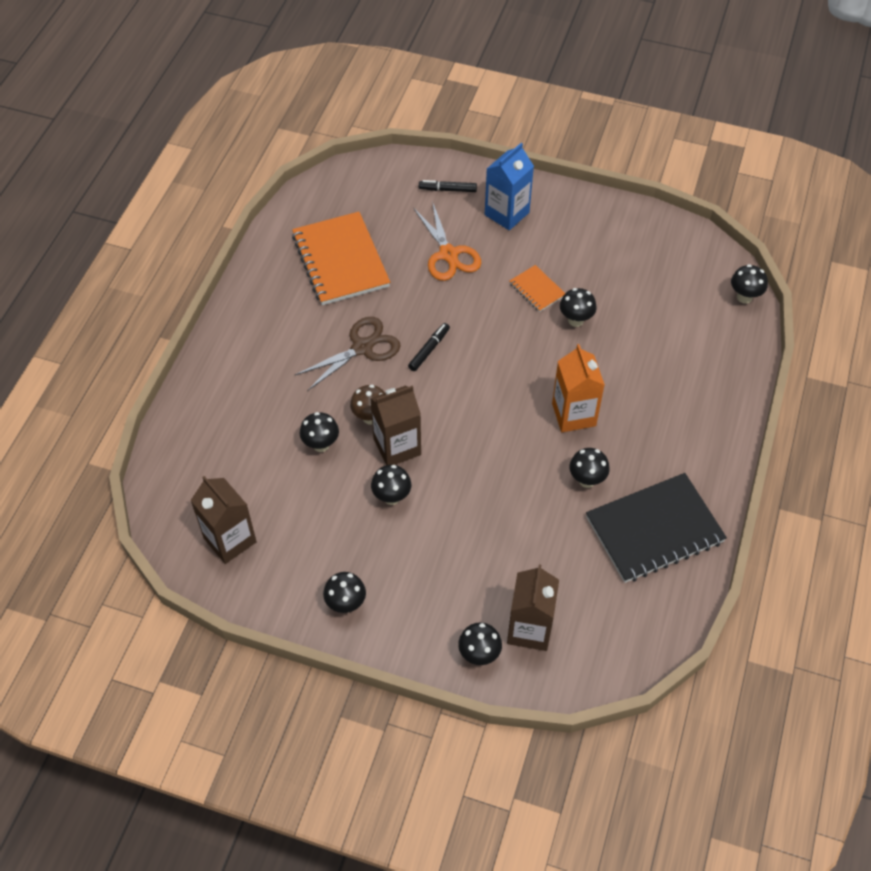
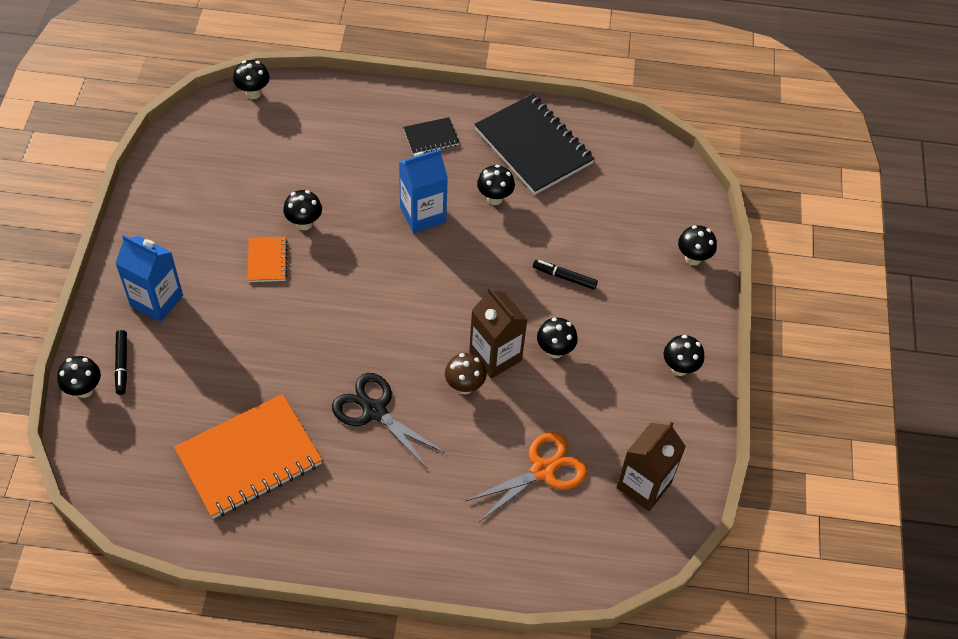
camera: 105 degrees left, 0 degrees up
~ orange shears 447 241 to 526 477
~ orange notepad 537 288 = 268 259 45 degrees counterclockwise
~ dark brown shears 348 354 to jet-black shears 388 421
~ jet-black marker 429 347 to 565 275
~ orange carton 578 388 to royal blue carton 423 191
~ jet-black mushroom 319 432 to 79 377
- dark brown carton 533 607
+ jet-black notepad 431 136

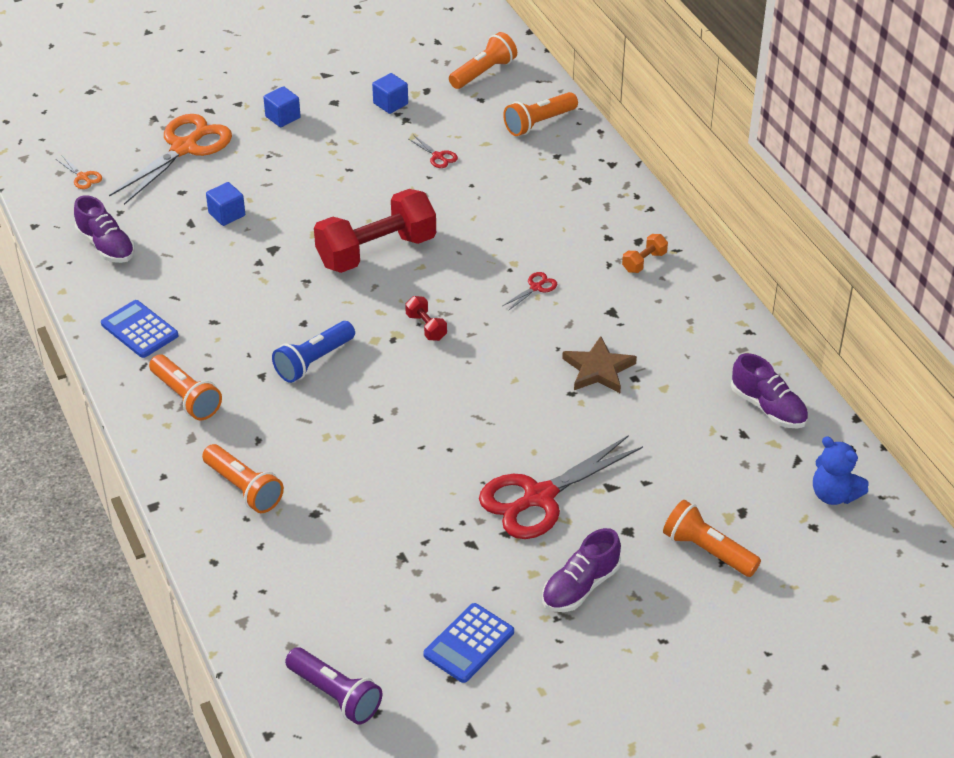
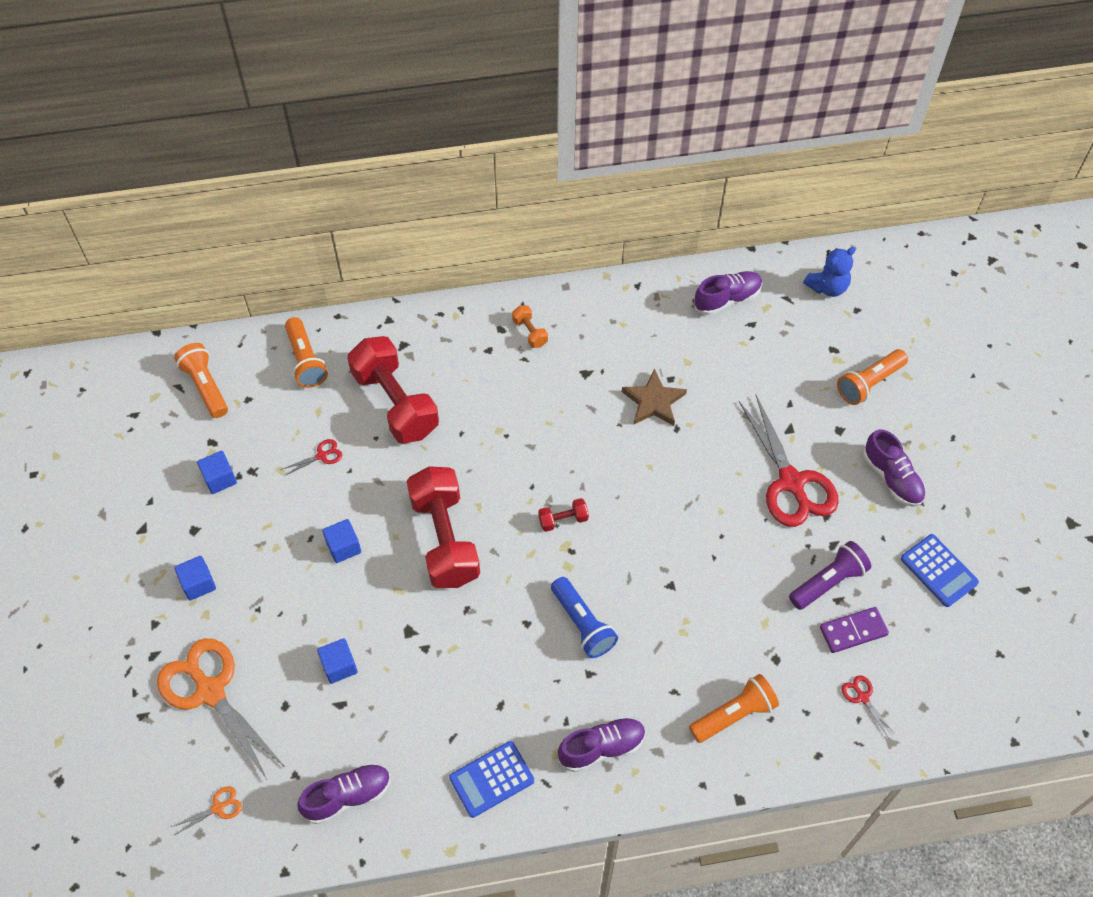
camera: 75 degrees left, 15 degrees up
~ crimson shears 530 291 to 868 706
~ orange torch 185 387 to purple shoe 602 744
~ purple torch 333 686 to 830 575
+ crimson free weight 393 390
+ royal blue cube 341 541
+ purple domino piece 854 630

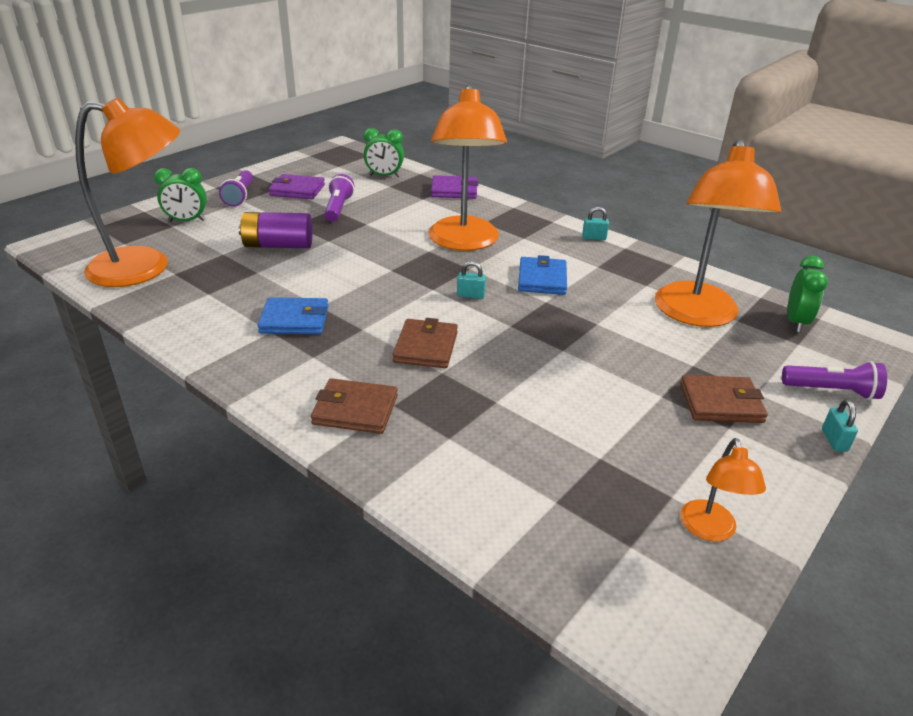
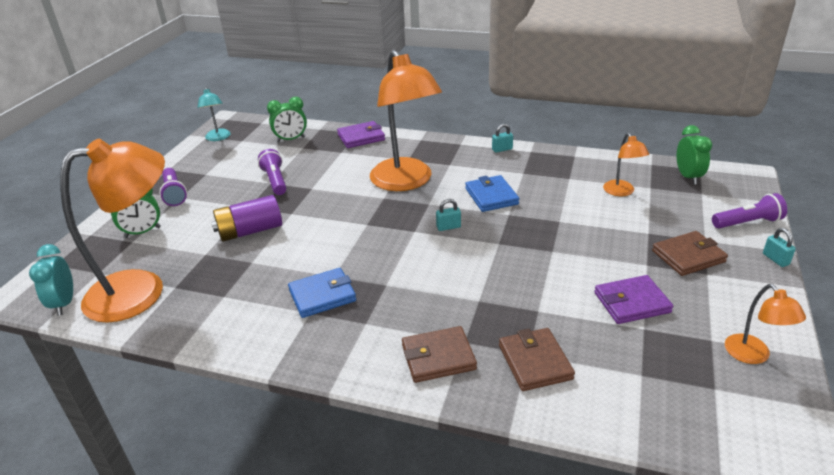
camera: 20 degrees left, 0 degrees up
~ orange desk lamp 718 233 = 626 164 x0.46
~ purple card wallet 297 186 to 633 299
~ dark brown card wallet 425 343 to 537 359
+ turquoise desk lamp 214 114
+ turquoise alarm clock 51 280

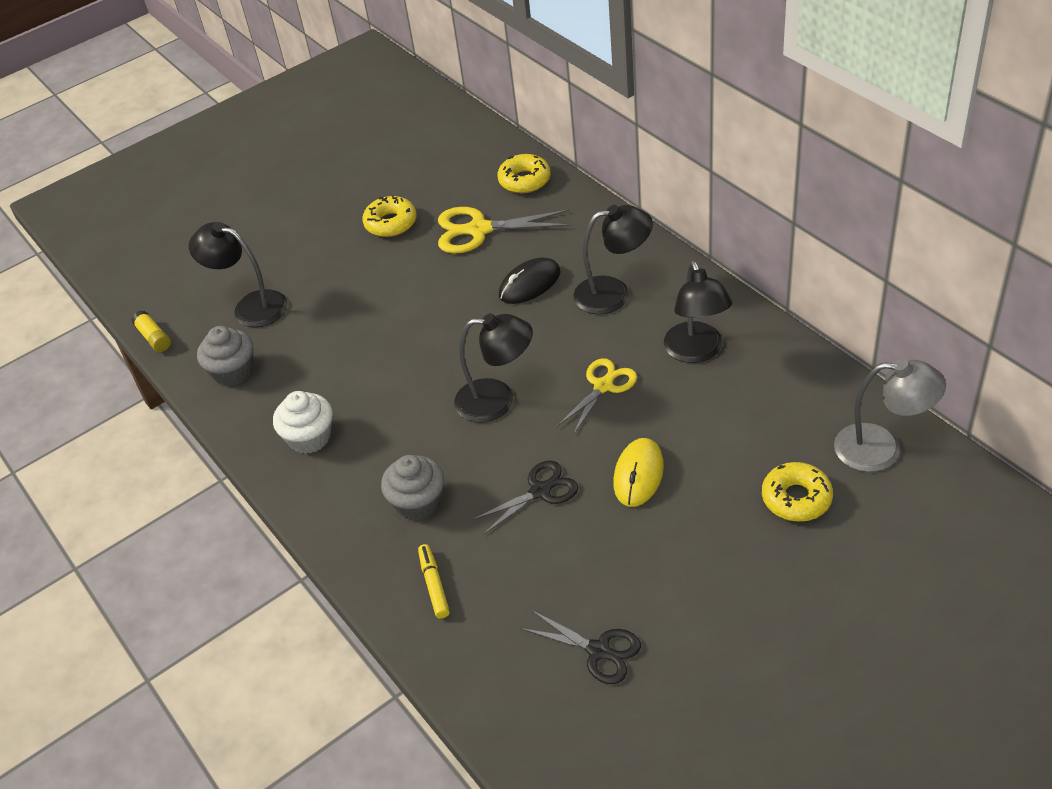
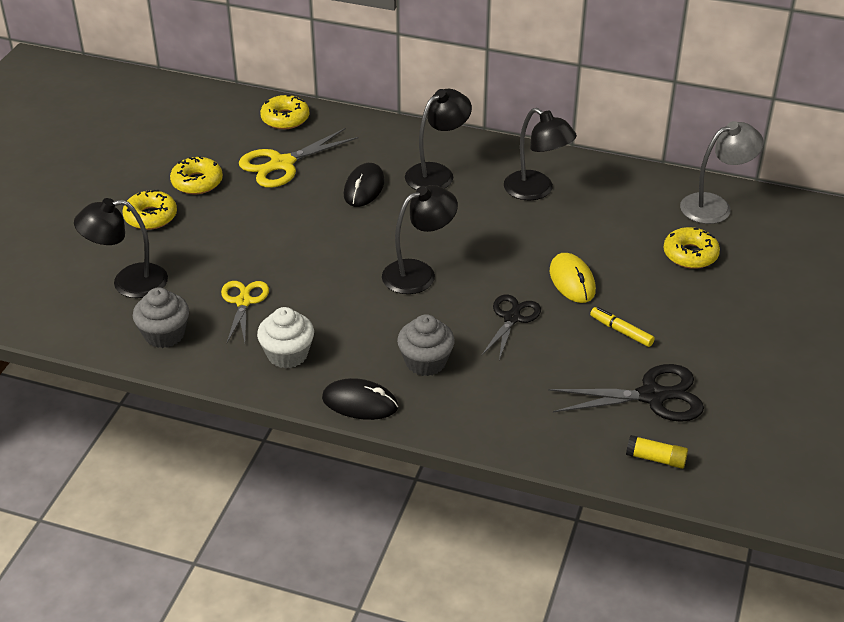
camera: 40 degrees left, 5 degrees down
~ yellow glue stick 151 331 to 657 452
~ yellow shears 597 396 to 245 312
~ yellow marker 434 581 to 622 327
~ jet-black shears 581 647 = 626 393 x1.50
+ yellow doughnut 149 210
+ jet-black PC mouse 360 399

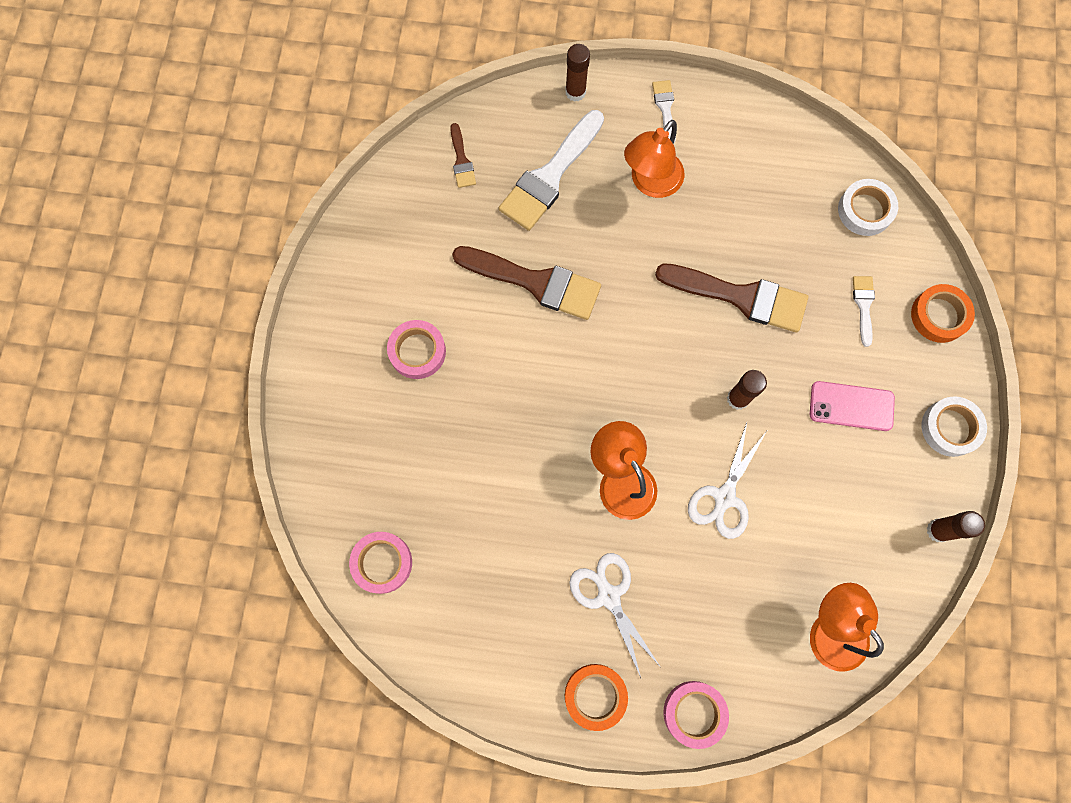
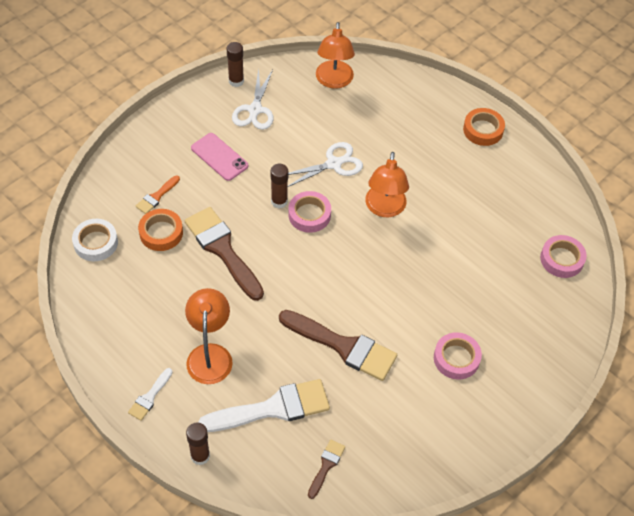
camera: 145 degrees left, 20 degrees down
~ orange desk lamp 654 159 = 209 336 75 degrees counterclockwise
~ dark brown paintbrush 526 283 = 338 345 150 degrees clockwise
~ snow-white paintbrush 864 311 to orange paintbrush 158 194
~ orange sticky tape 943 313 to 160 230
- snow-white sticky tape 954 426
~ snow-white shears 614 615 to 253 99
~ rosy sticky tape 696 715 to 309 212

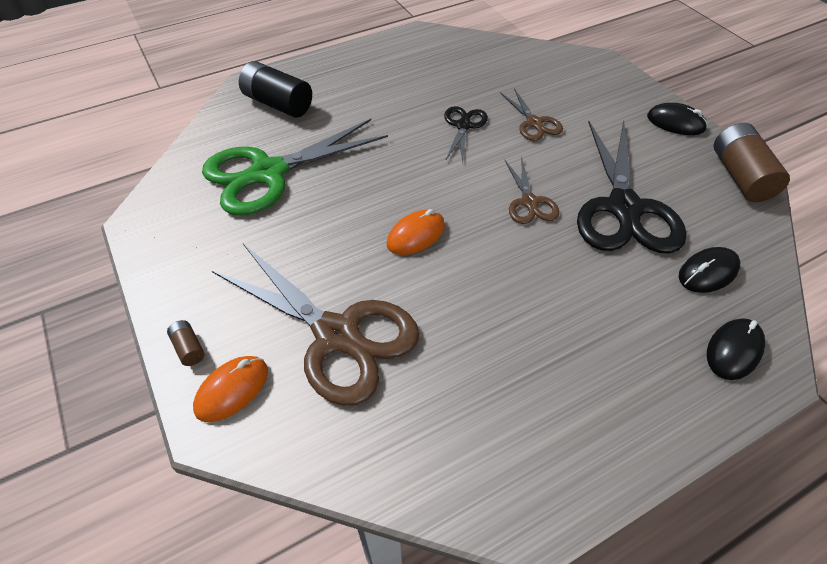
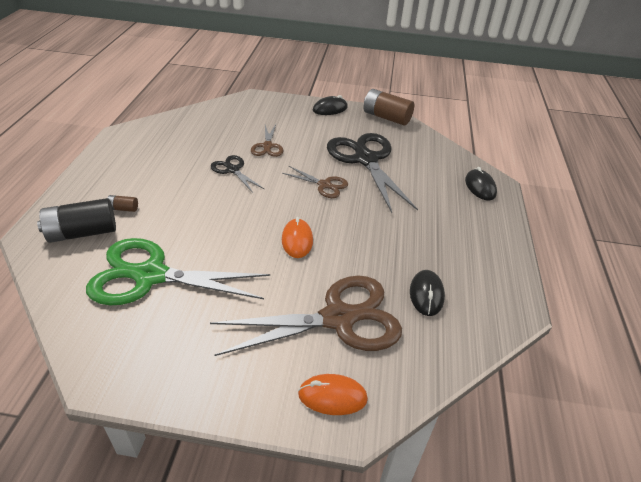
camera: 55 degrees left, 10 degrees down
~ dark brown shears 531 114 = 267 141 75 degrees clockwise
~ emerald shears 295 167 = 178 271 90 degrees clockwise
~ jet-black shears 632 187 = 372 173 150 degrees counterclockwise
~ jet-black PC mouse 709 270 to 427 293
~ dark brown battery 186 343 to 122 203
~ orange PC mouse 230 389 = 333 394 75 degrees counterclockwise

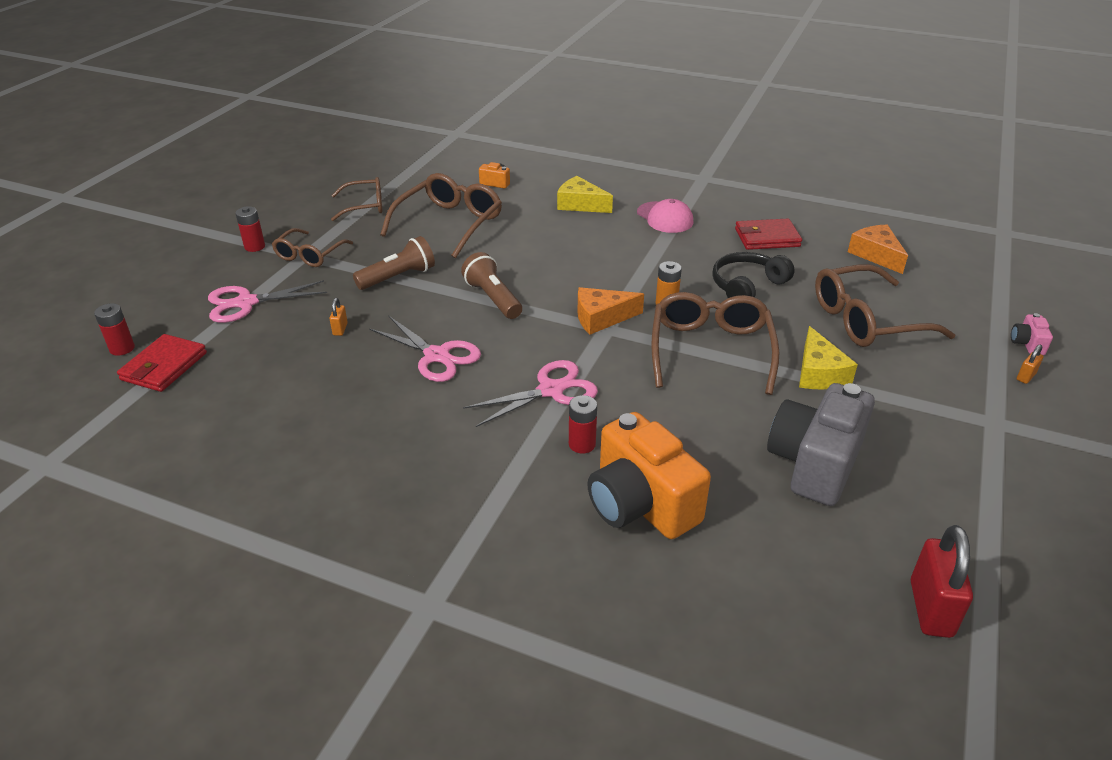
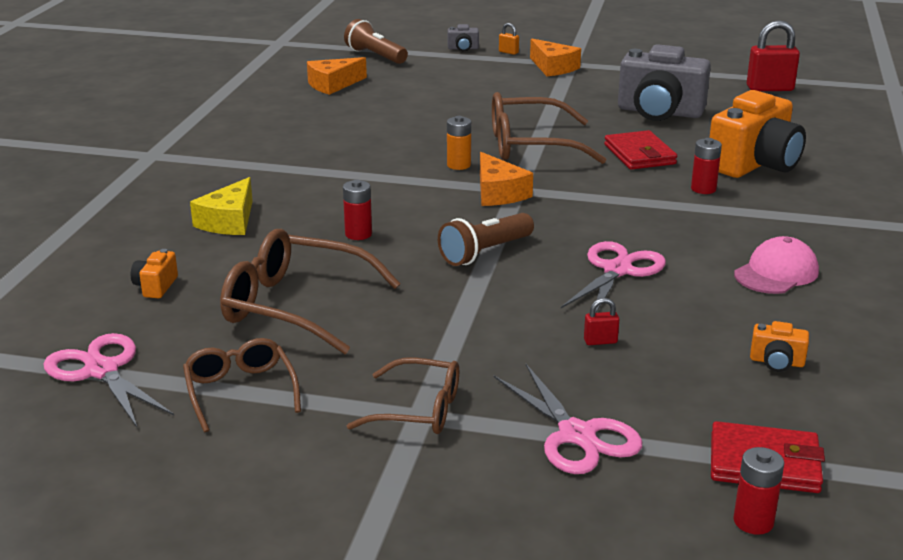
camera: 100 degrees left, 10 degrees down
~ rosy peaked cap 665 216 to 776 265
~ crimson battery 250 229 to 357 210
~ crimson card wallet 768 234 to 640 150
~ dark brown torch 394 263 to 376 41
- jet-black headset 753 275
- dark brown spectacles 885 305
~ orange small lock 338 317 to crimson small lock 601 321
~ rosy camera 1032 334 to grey camera 463 37
- yellow cheese 828 358
~ rosy shears 530 393 to 109 381
+ orange cheese 555 57
+ orange camera 779 346

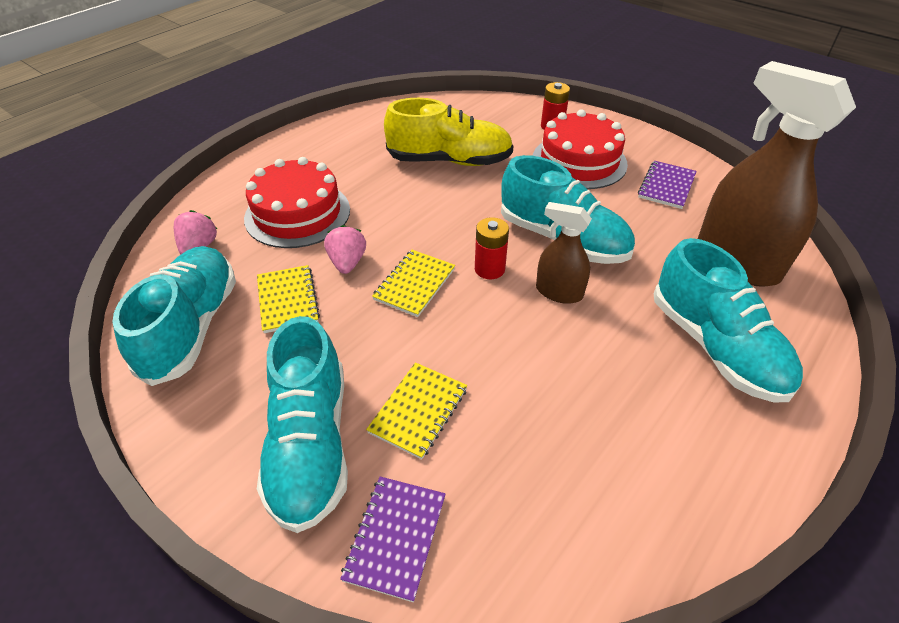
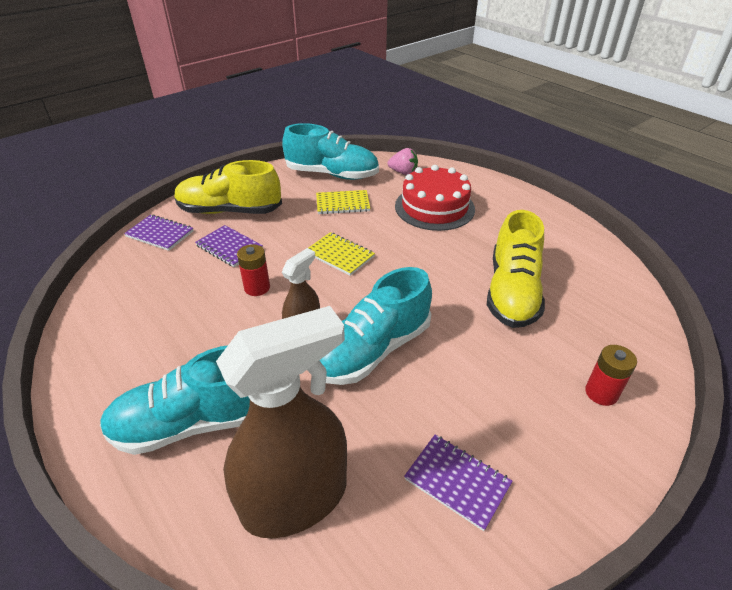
camera: 100 degrees right, 5 degrees down
- crimson cake 580 149
~ crimson battery 492 248 to 253 270
- rosy strawberry 345 249
~ turquoise shoe 302 424 to yellow shoe 228 187
~ yellow notepad 416 411 to purple notepad 229 246

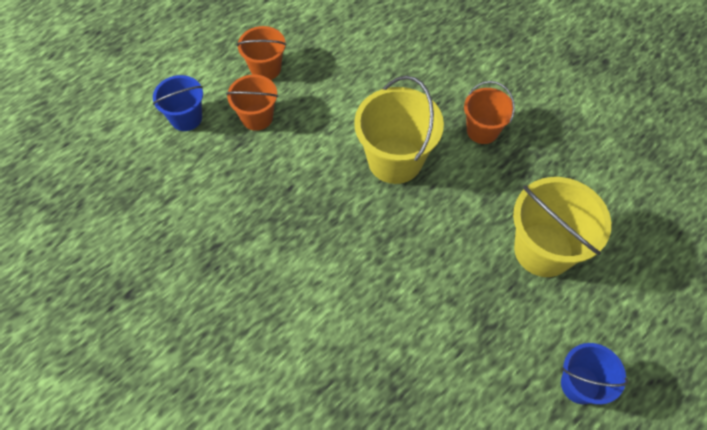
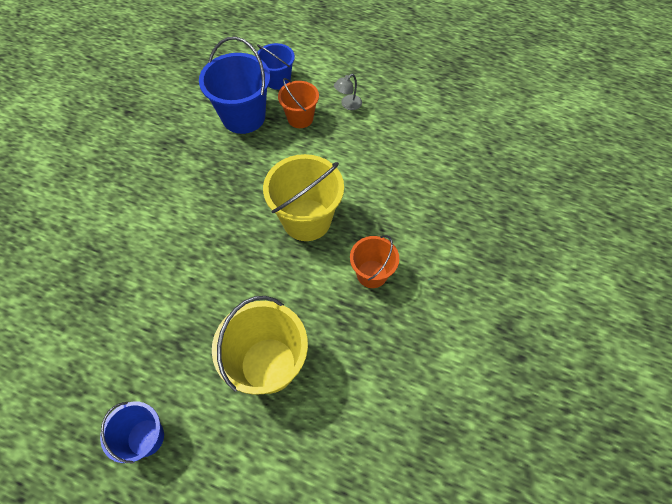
camera: 65 degrees right, 0 degrees up
~ orange bucket 261 53 to grey desk lamp 348 92
+ royal blue bucket 234 85

